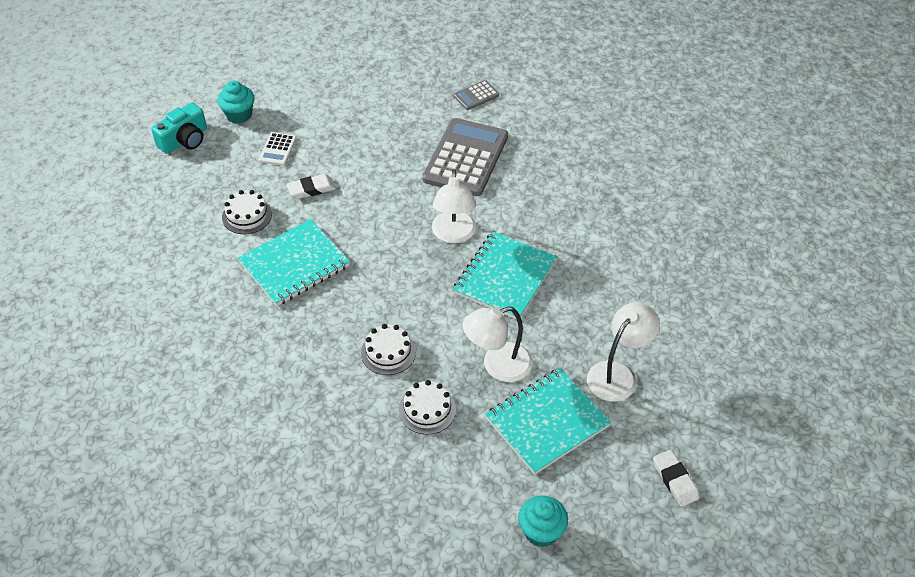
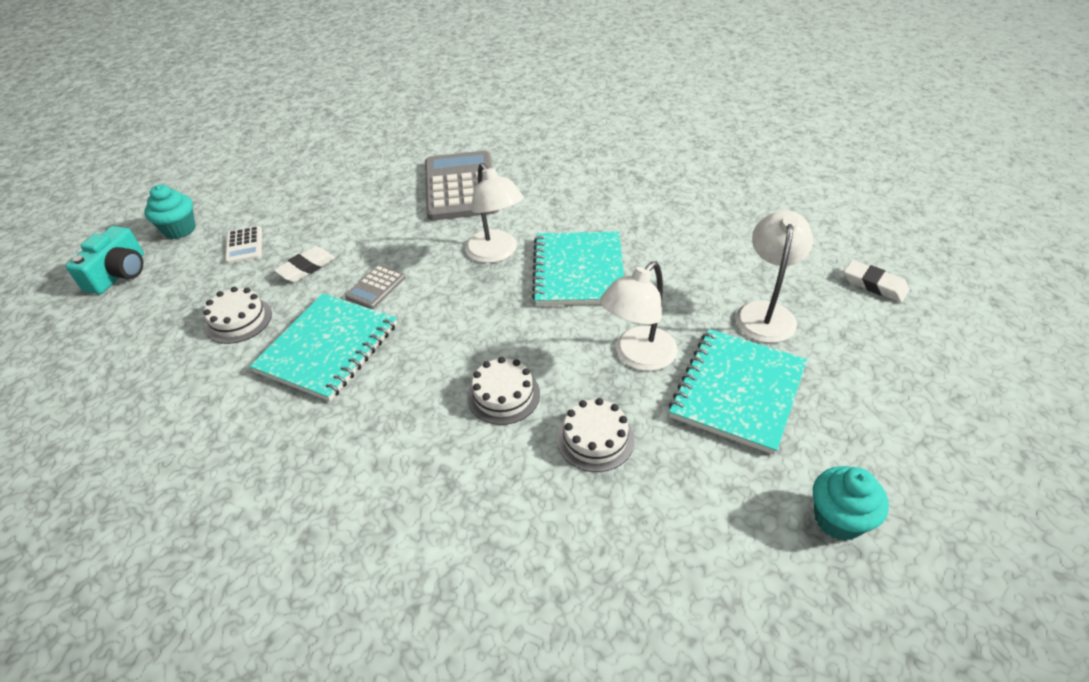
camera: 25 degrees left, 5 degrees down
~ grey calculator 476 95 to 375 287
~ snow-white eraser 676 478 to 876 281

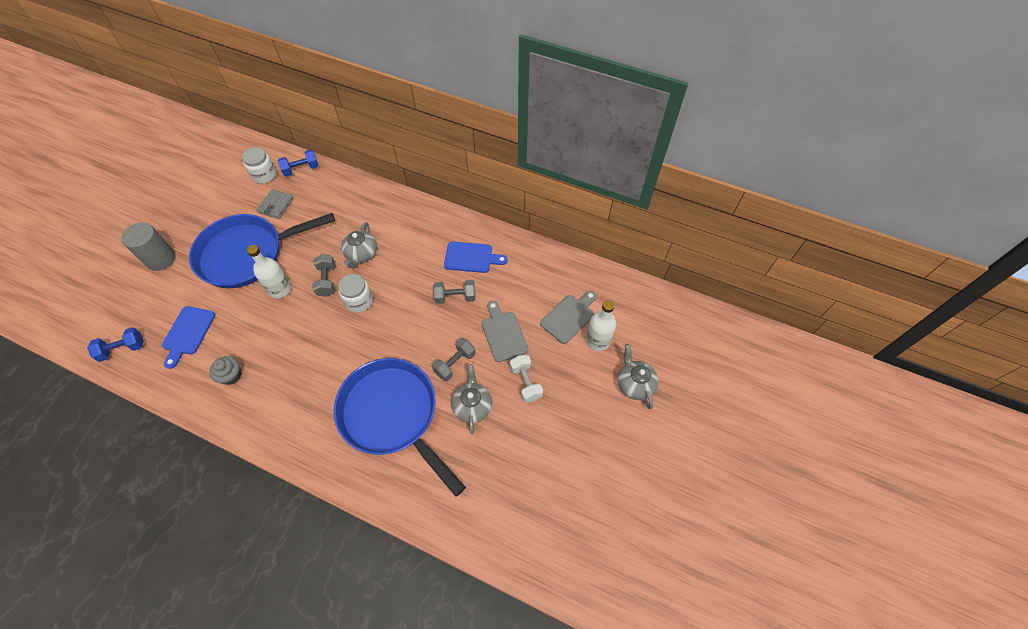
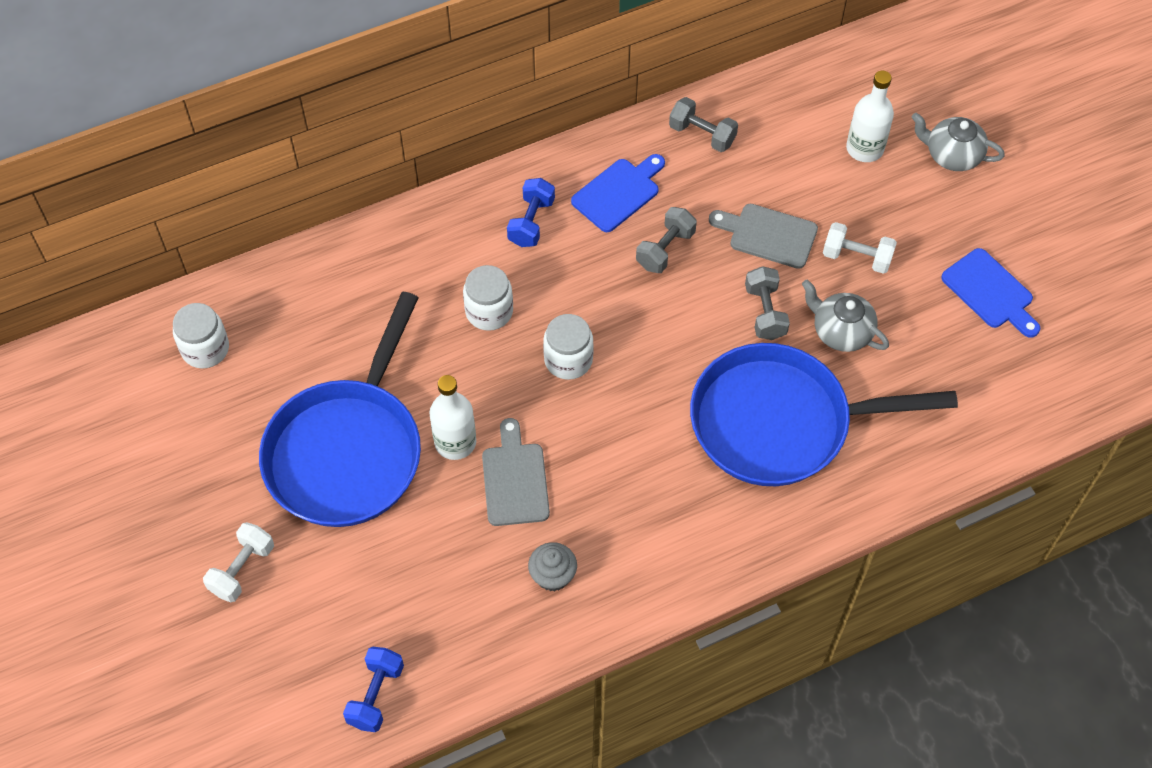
camera: 50 degrees left, 0 degrees up
~ royal blue free weight 298 163 to 531 212
- grey card wallet 275 204
~ grey solid cylinder 148 246 to snow-white free weight 238 562
~ grey china teapot 359 245 to snow-white jam jar 488 298
~ grey free weight 323 275 to 703 124
~ grey cutting board 568 317 to 516 472
~ royal blue cutting board 188 337 to 990 293

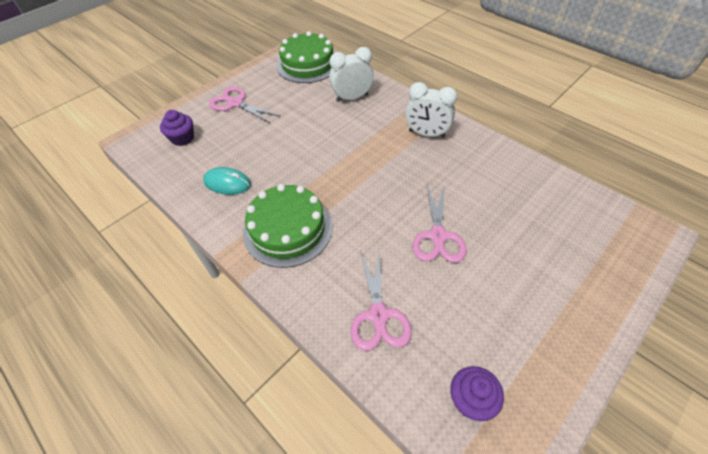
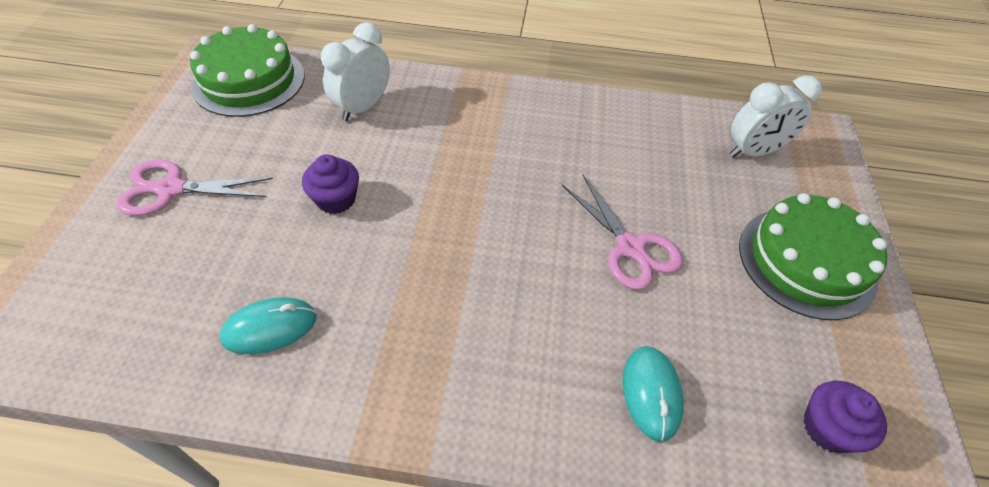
camera: 40 degrees left, 0 degrees up
~ snow-white alarm clock 431 110 to 776 116
~ purple muffin 177 128 to 330 184
~ emerald cake 288 226 to 813 256
~ rosy shears 381 299 to turquoise PC mouse 653 394

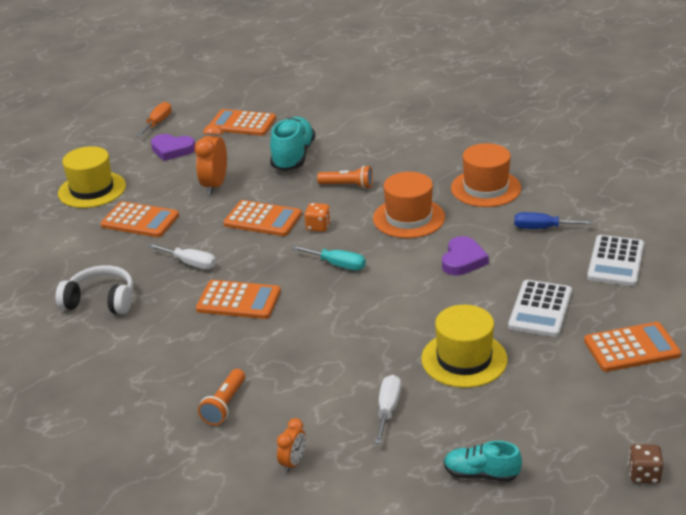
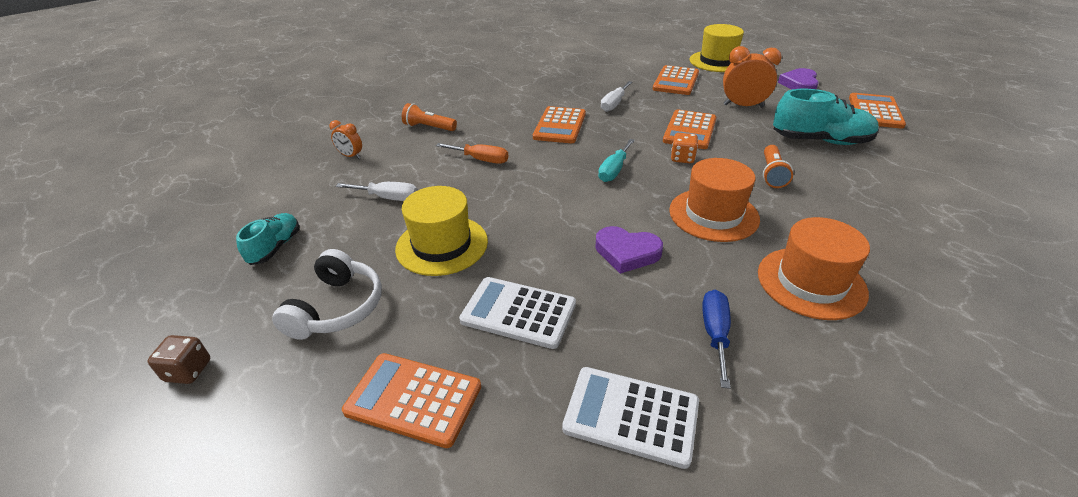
camera: 90 degrees right, 5 degrees up
~ orange screwdriver 154 119 to 472 153
~ snow-white headset 94 289 to 327 294
~ orange calculator 632 347 = 411 400 120 degrees clockwise

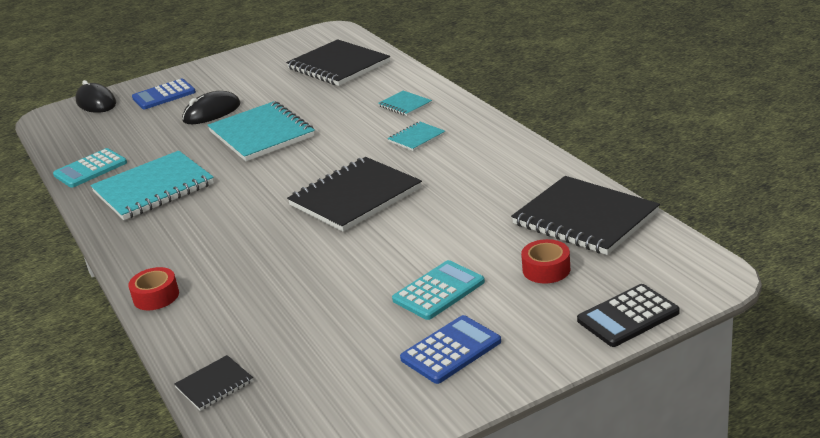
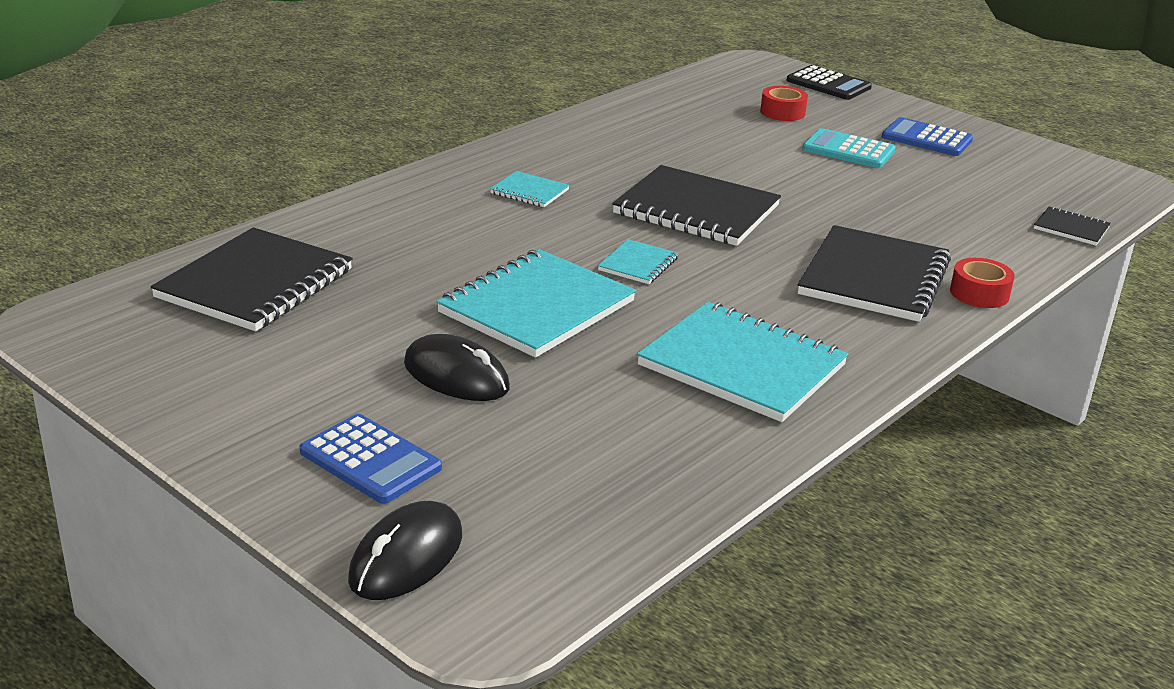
camera: 115 degrees left, 0 degrees up
~ turquoise notepad 405 103 to 638 261
- turquoise calculator 90 168
~ jet-black notepad 585 215 to 874 273

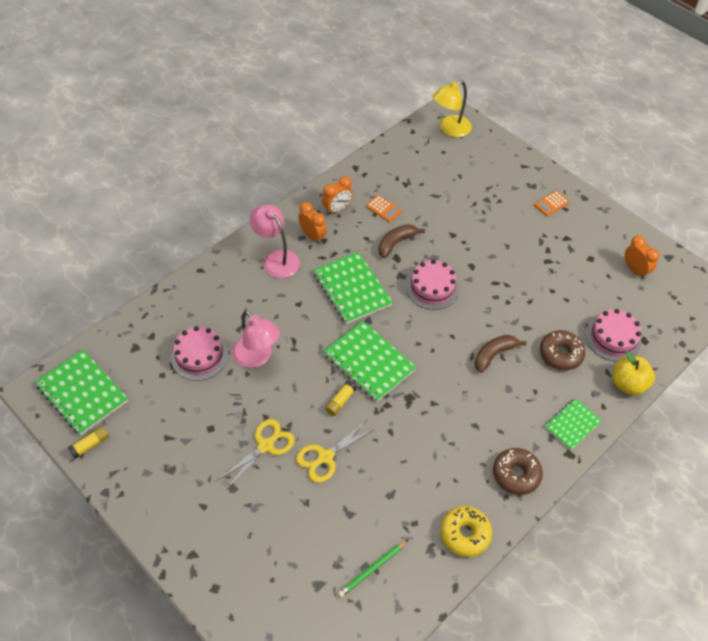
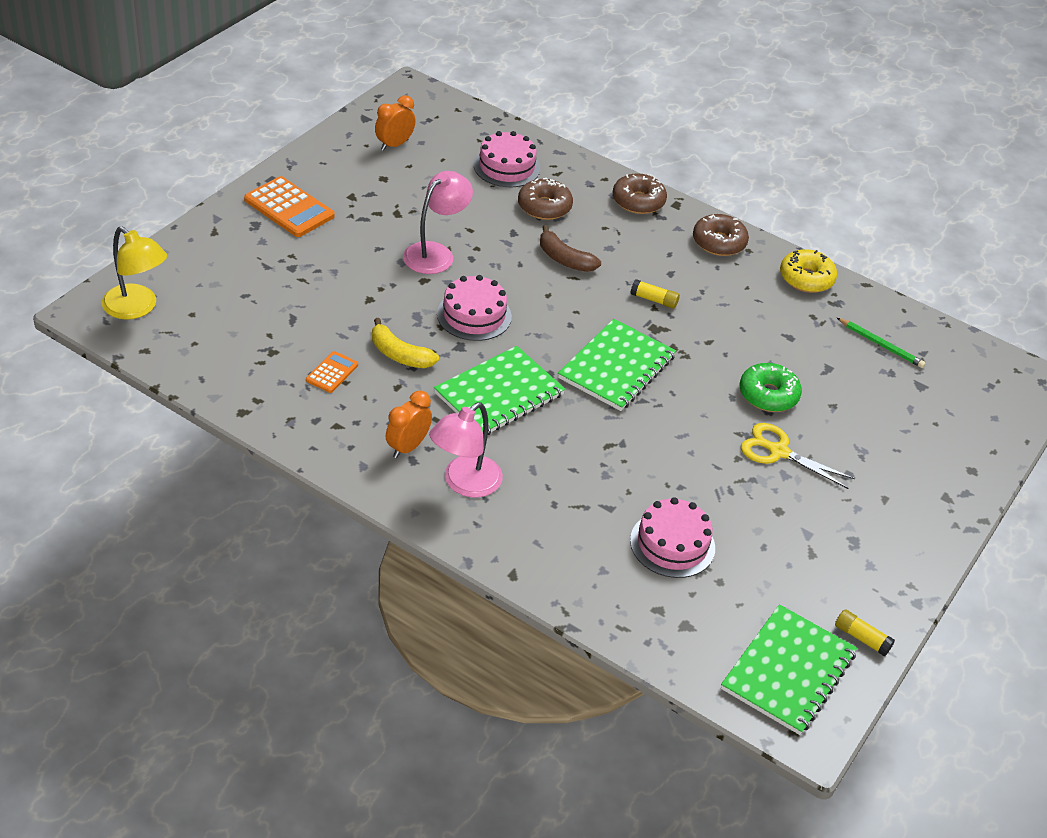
camera: 105 degrees left, 10 degrees down
- orange alarm clock 337 195
~ orange calculator 551 203 = 289 206 x1.83
~ dark brown banana fruit 401 241 to yellow banana fruit 405 343
~ rosy desk lamp 256 339 to 438 222
- yellow apple fruit 634 373
~ yellow glue stick 340 398 to 655 294
~ emerald notepad 573 424 to dark brown doughnut 640 193
~ yellow shears 336 451 to emerald doughnut 771 387

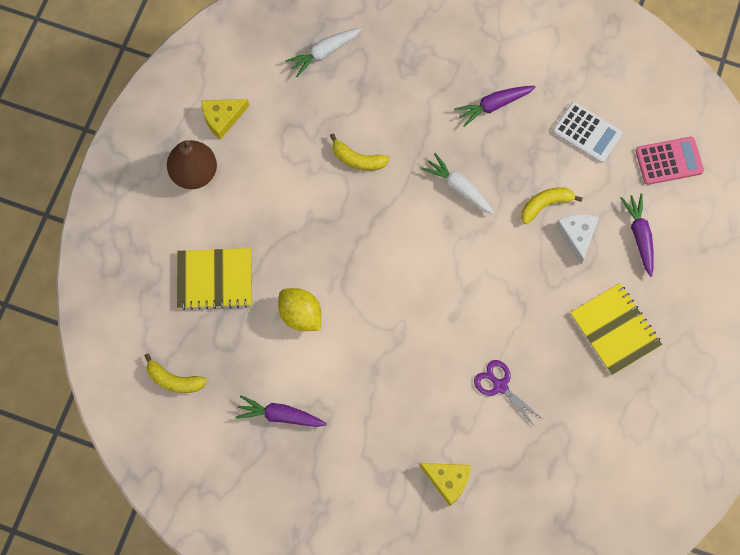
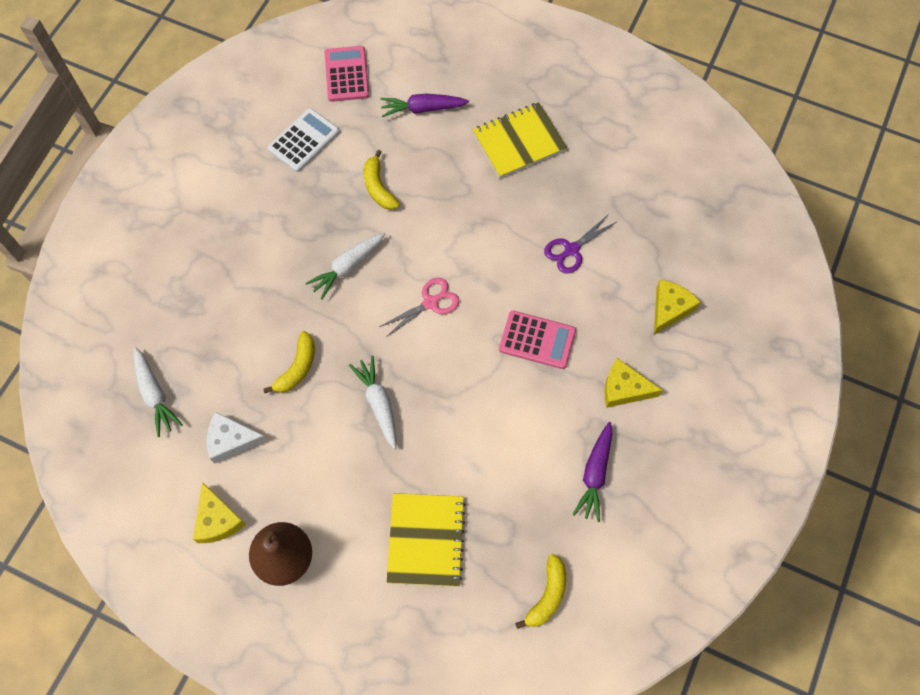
camera: 85 degrees left, 5 degrees down
- purple carrot 495 106
~ snow-white cheese 577 239 to 237 438
- yellow citrus fruit 299 309
+ rosy shears 419 308
+ rosy calculator 537 340
+ snow-white carrot 372 402
+ yellow cheese 634 383

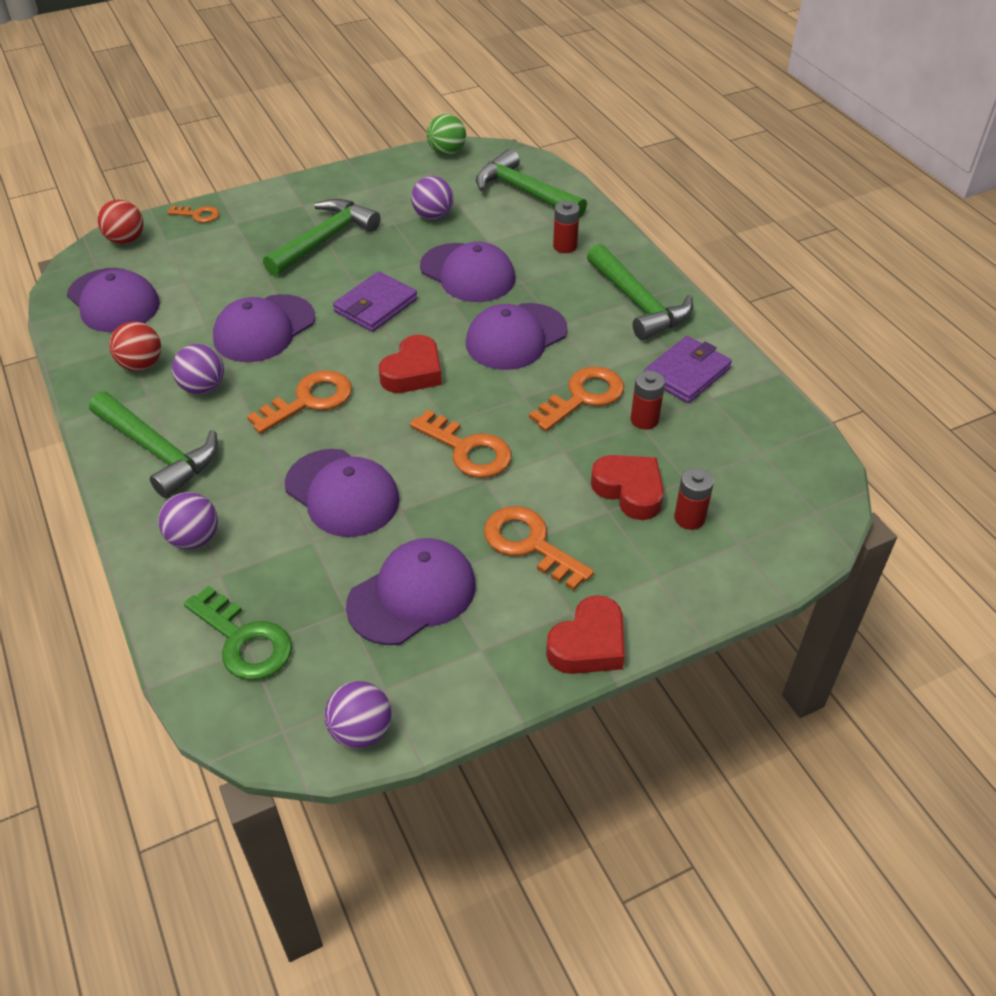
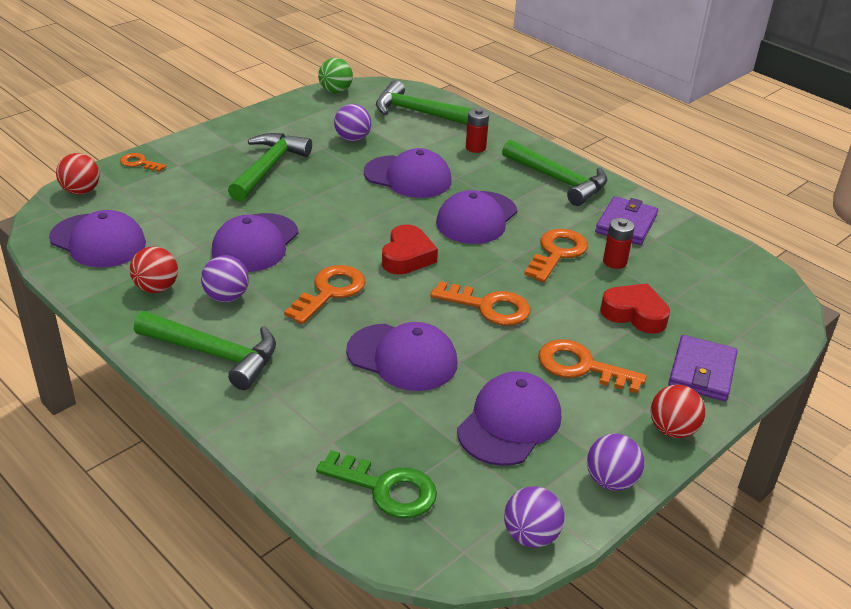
camera: 20 degrees left, 10 degrees down
~ orange door key 193 214 = 143 162 150 degrees counterclockwise
~ purple card wallet 375 301 to 703 368
- crimson battery 694 499
~ purple ball 188 520 to 615 462
~ crimson love heart 585 634 to crimson ball 678 411

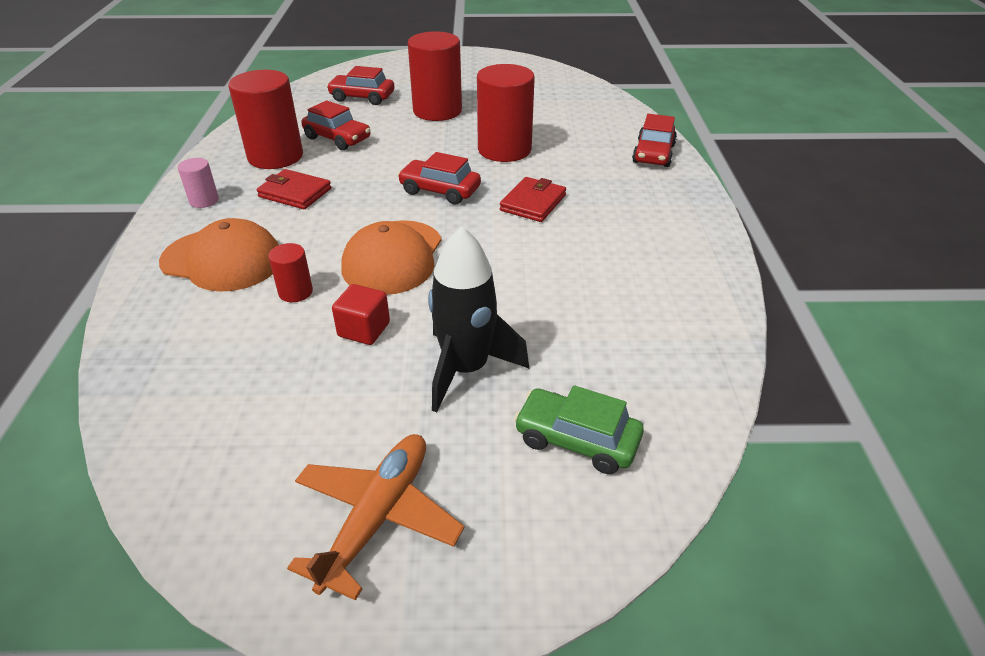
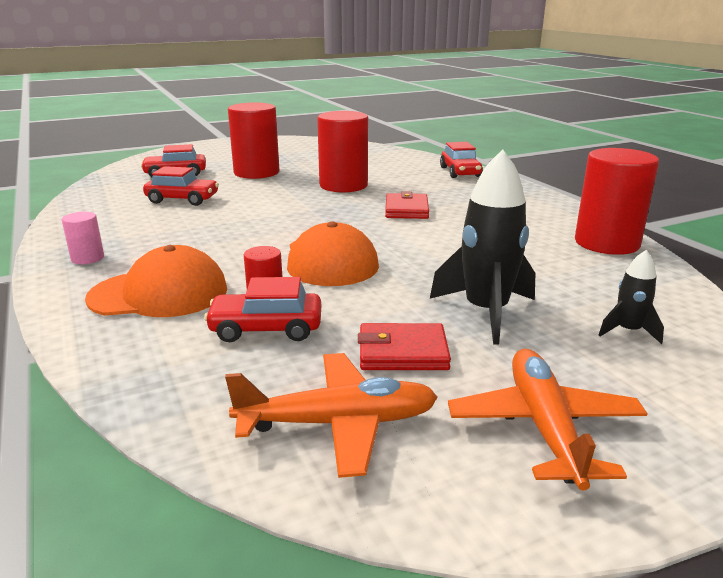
camera: 25 degrees left, 15 degrees down
~ crimson solid cylinder 265 119 to 617 201
~ crimson car 439 178 to 262 309
~ crimson card wallet 294 189 to 404 346
- crimson cube 361 314
~ emerald car 579 429 to jet-black rocket 631 297
+ orange aeroplane 331 415

